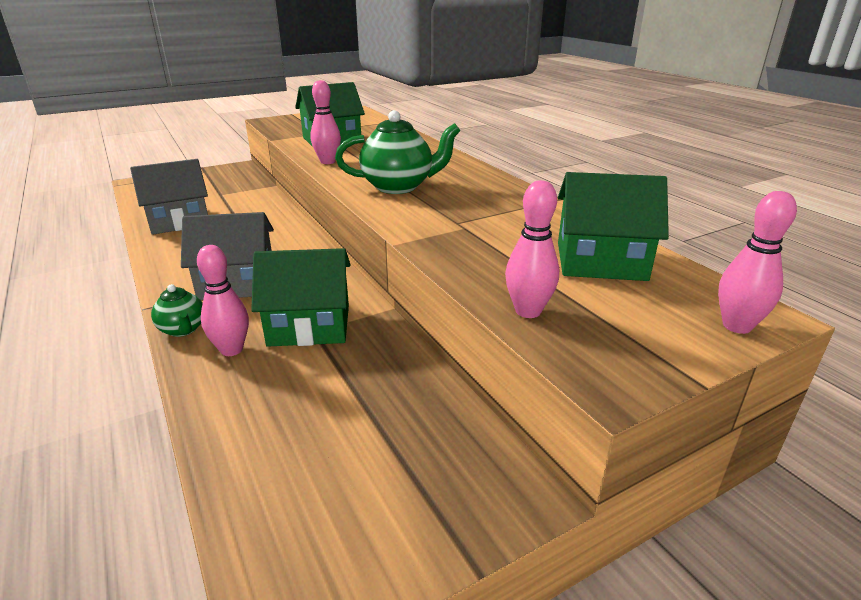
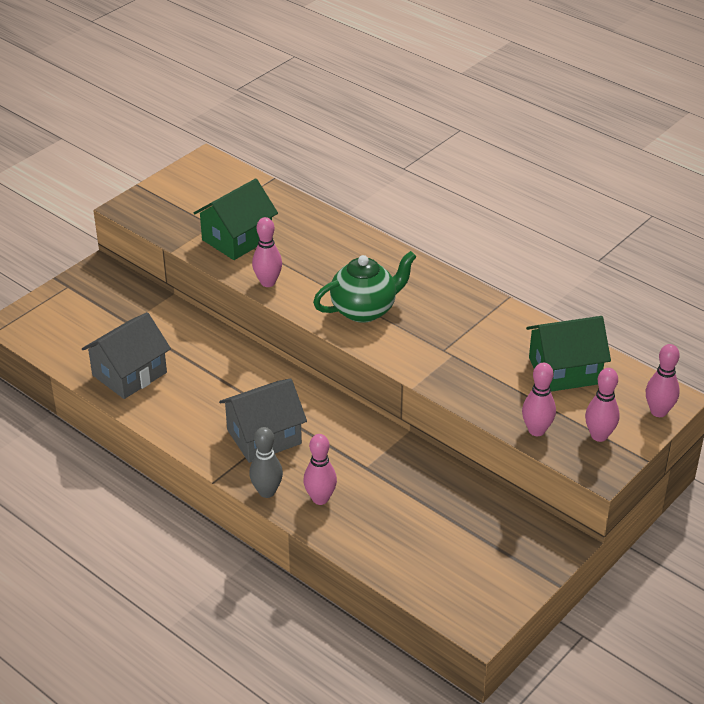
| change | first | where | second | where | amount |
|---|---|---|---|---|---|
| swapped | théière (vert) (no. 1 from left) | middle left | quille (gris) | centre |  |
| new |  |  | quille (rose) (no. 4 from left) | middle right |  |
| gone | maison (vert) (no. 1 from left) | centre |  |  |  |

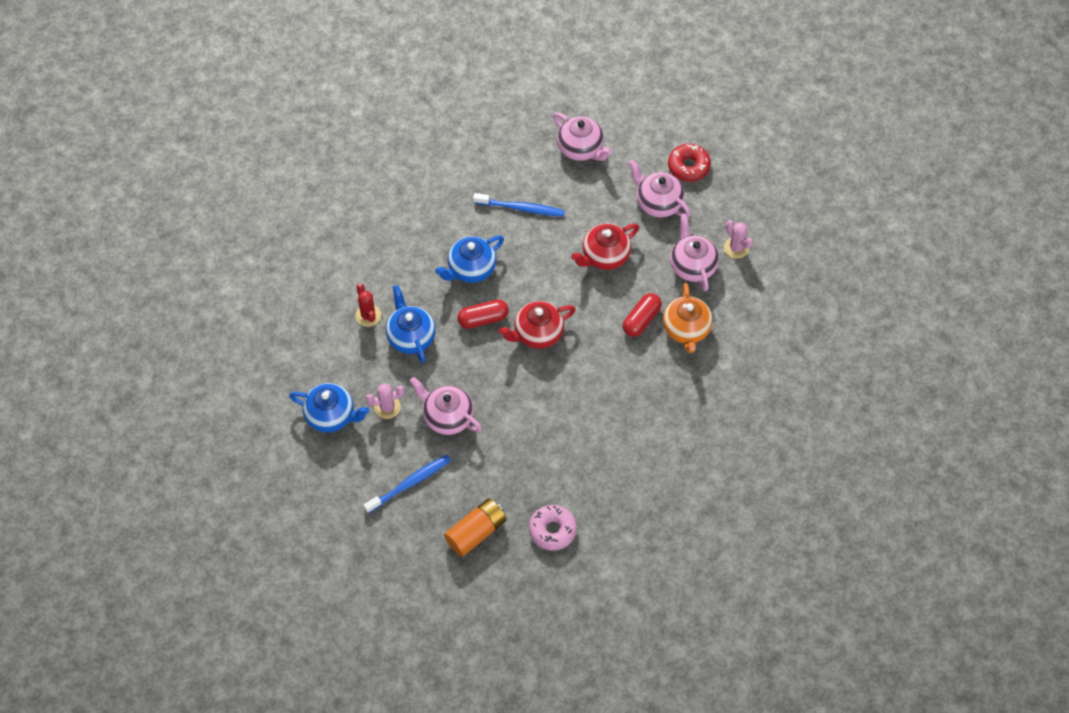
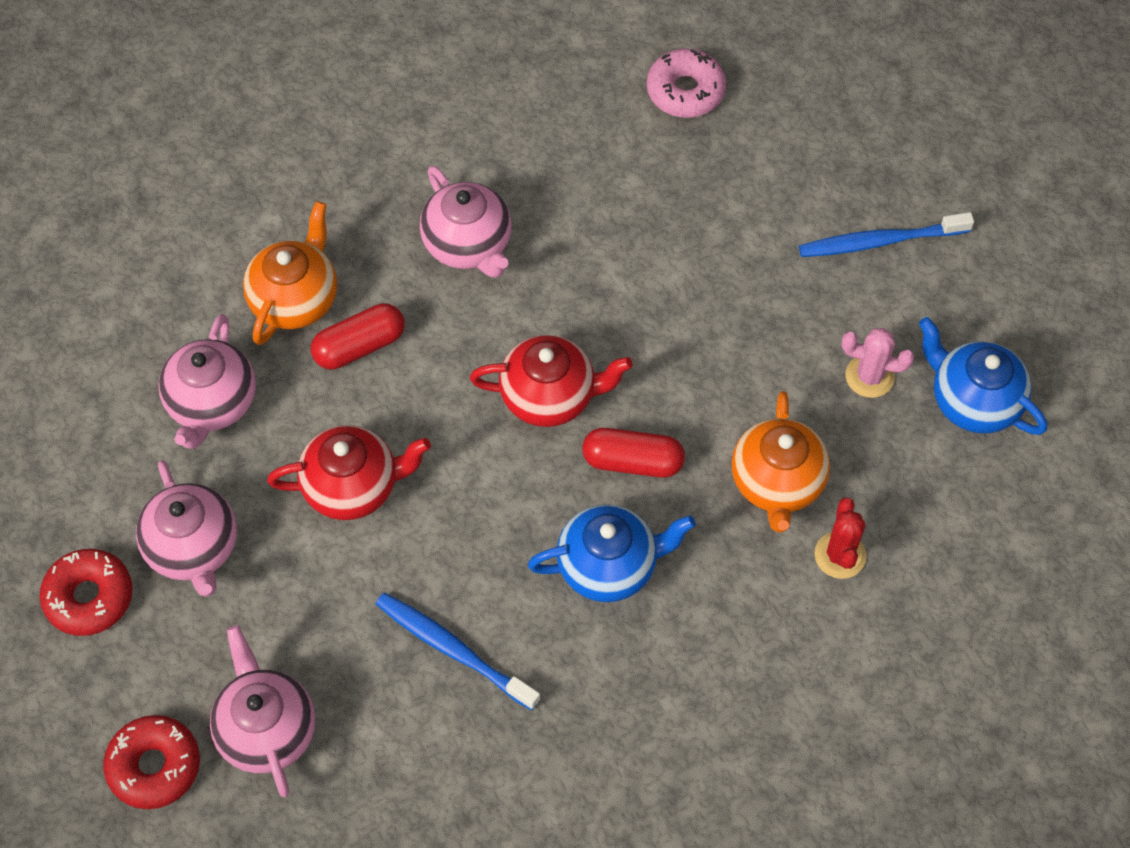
| change | first | where | second | where | amount |
|---|---|---|---|---|---|
| new |  |  | beignet (rouge) (no. 2 from left) | bottom left |  |
| shifted | théière (rose) (no. 1 from left in the first image) | centre | théière (rose) (no. 4 from left) | top centre |  |
| repainted | théière (bleu) (no. 2 from left) | centre | théière (orange) (no. 2 from left) | middle right |  |
| gone | pile (orange) | bottom centre |  |  |  |
| gone | cactus (rose) (no. 2 from left) | middle right |  |  |  |

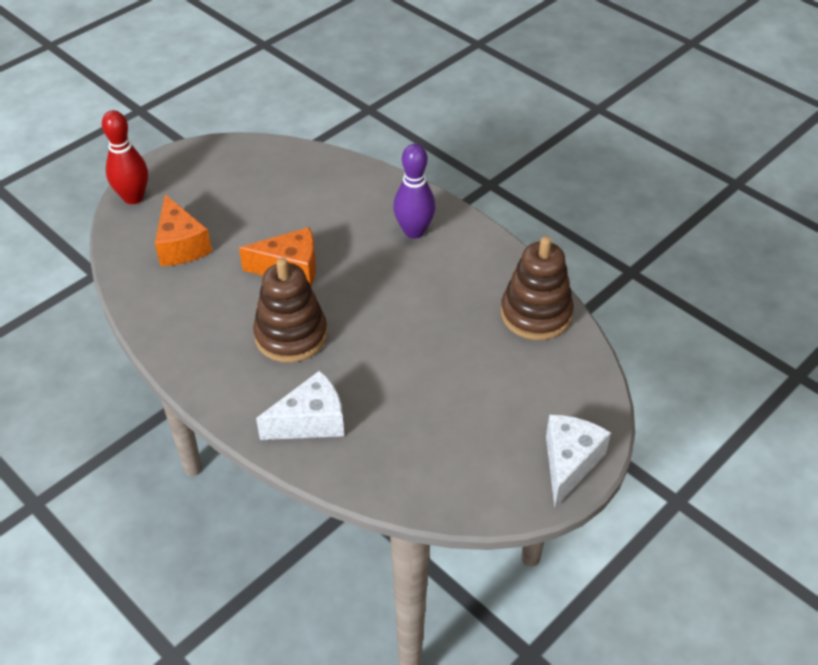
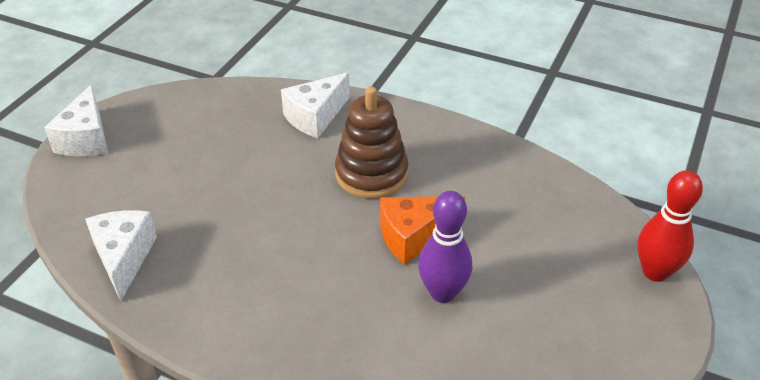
| change | first | where | second | where | amount |
|---|---|---|---|---|---|
| swapped | jouet à empiler (marron) (no. 2 from left) | centre | fromage (blanc) (no. 2 from left) | bottom left |  |
| shifted | quille (violet) | top centre |  | centre |  |
| gone | fromage (orange) (no. 1 from left) | middle left |  |  |  |

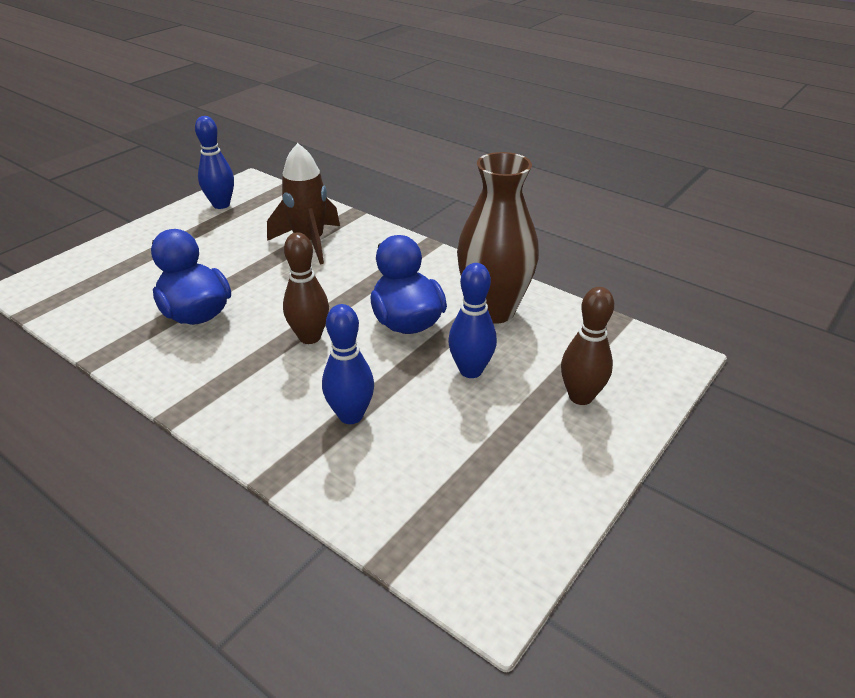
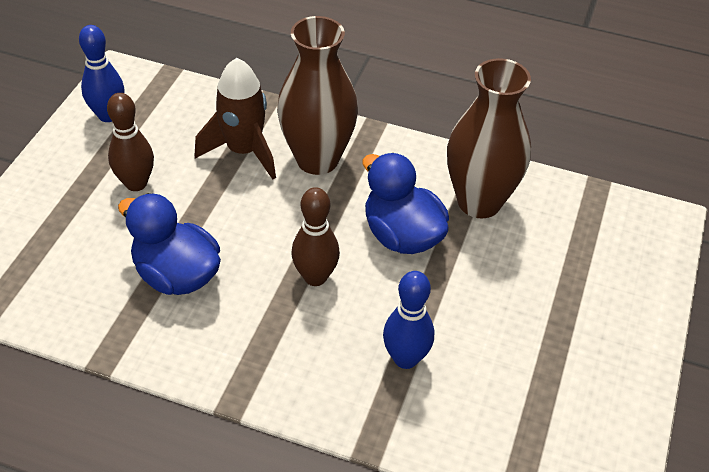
| change | first | where | second | where | amount |
|---|---|---|---|---|---|
| shifted | quille (marron) (no. 2 from left in the first image) | middle right | quille (marron) (no. 1 from left) | top left |  |
| new |  |  | vase (marron) (no. 1 from left) | top centre |  |
| gone | quille (bleu) (no. 3 from left) | centre |  |  |  |

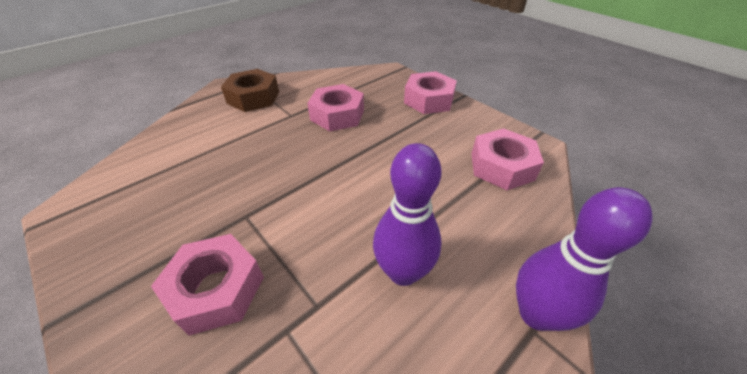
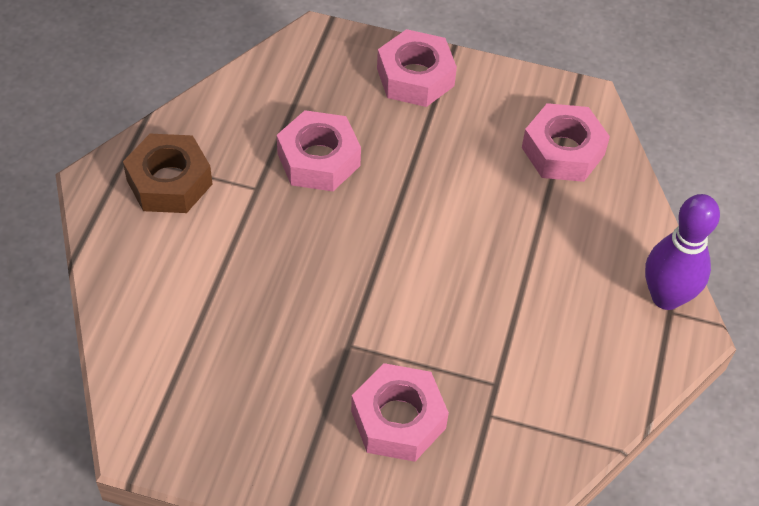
| change | first | where | second | where | amount |
|---|---|---|---|---|---|
| gone | quille (violet) (no. 1 from left) | centre |  |  |  |

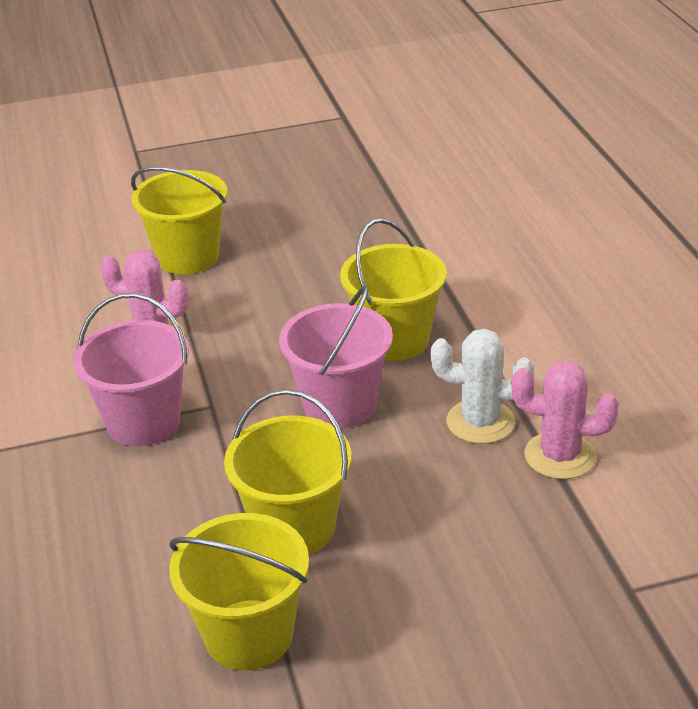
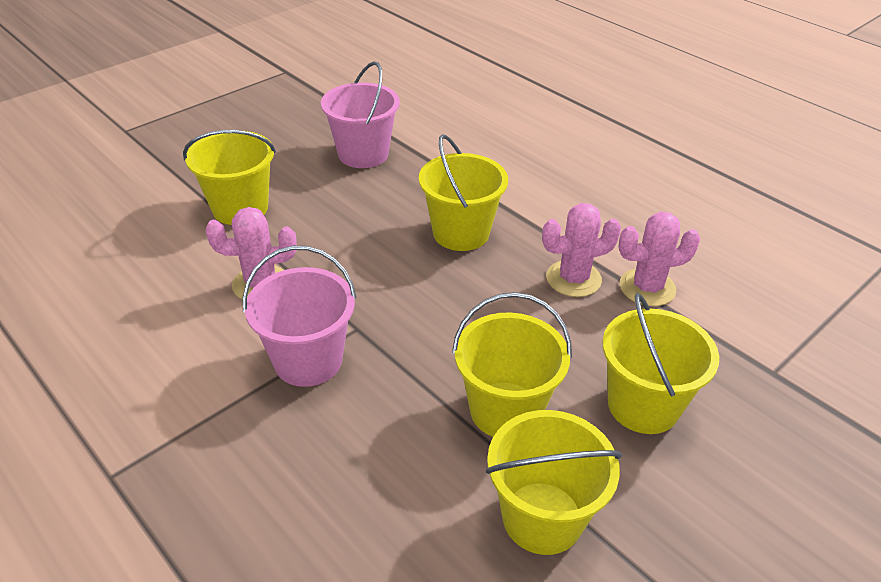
| change | first | where | second | where | amount |
|---|---|---|---|---|---|
| shifted | seau (rose) (no. 2 from left) | centre |  | top centre |  |
| repainted | cactus (blanc) | middle right | cactus (rose) (no. 2 from left) | centre |  |
| new |  |  | seau (jaune) (no. 5 from left) | middle right |  |

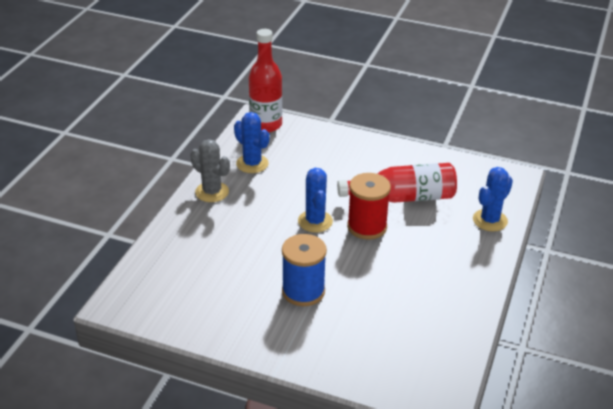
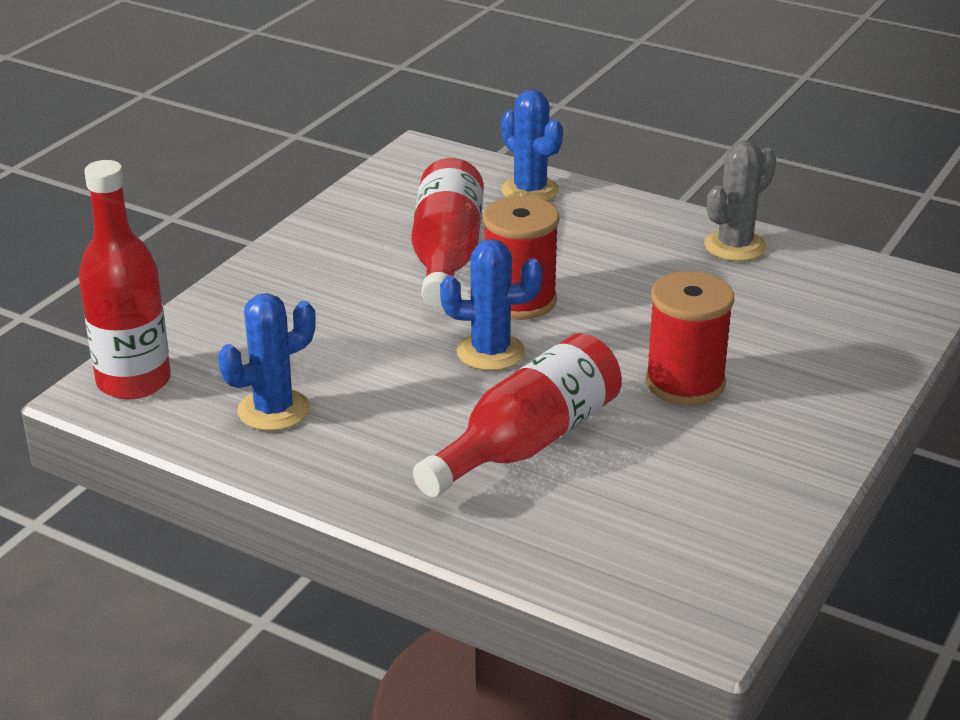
| change | first | where | second | where | amount |
|---|---|---|---|---|---|
| new |  |  | bouteille (rouge) (no. 3 from left) | centre |  |
| repainted | bobine (bleu) | centre | bobine (rouge) (no. 2 from left) | middle right |  |
| shifted | cactus (gris) | centre |  | top right |  |

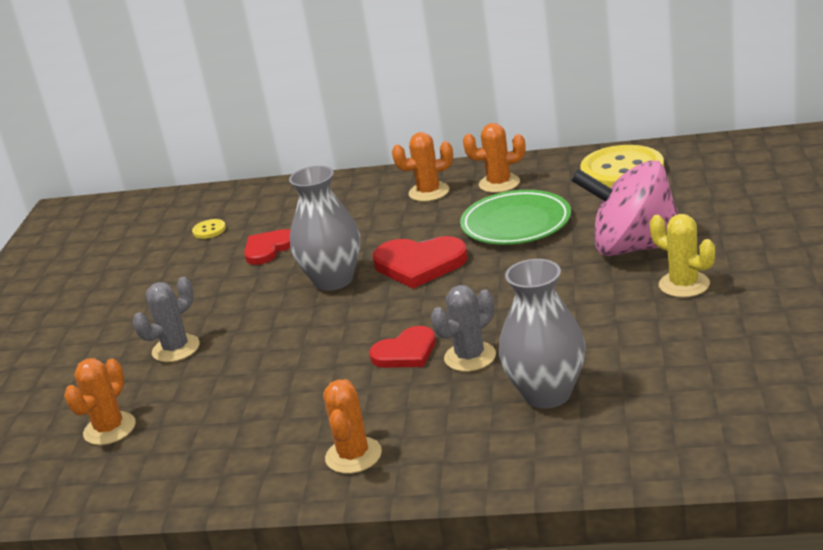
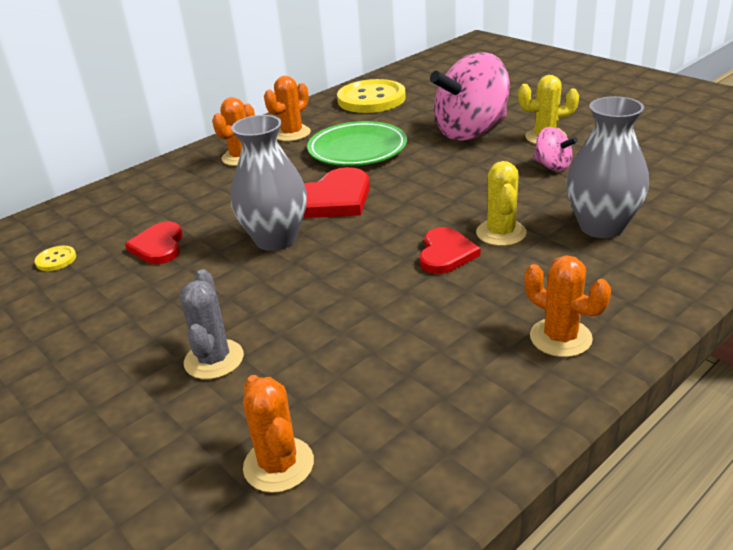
| change | first | where | second | where | amount |
|---|---|---|---|---|---|
| repainted | cactus (gris) (no. 2 from left) | centre | cactus (jaune) (no. 1 from left) | middle right |  |
| new |  |  | toupie (rose) (no. 2 from left) | top right |  |

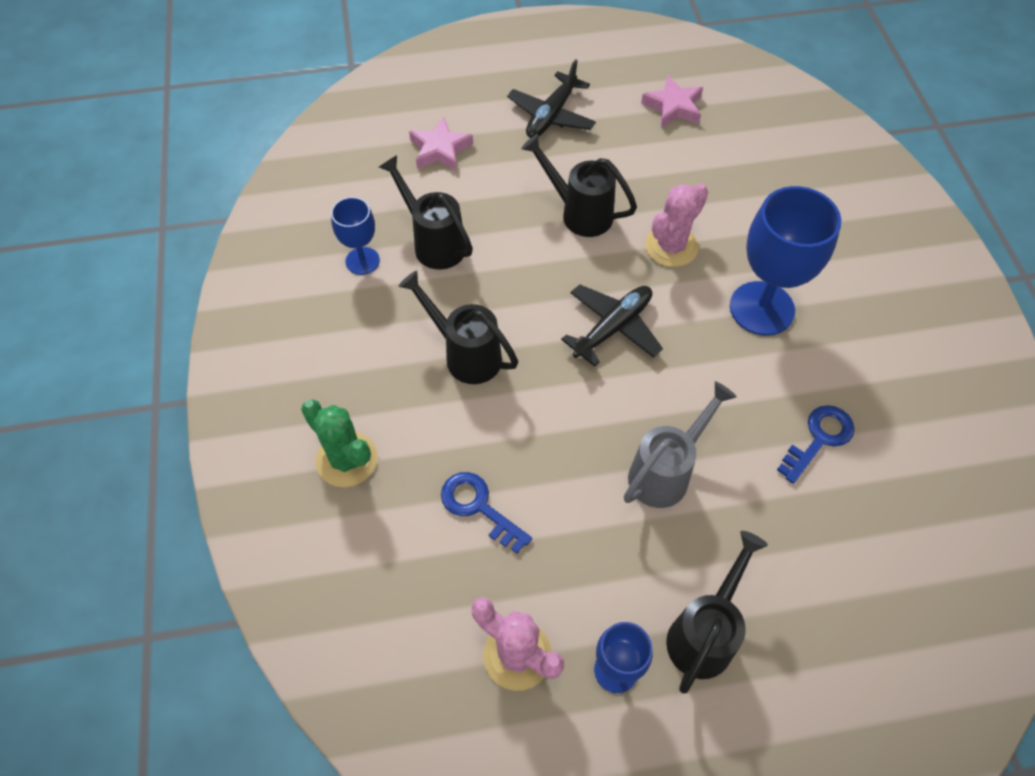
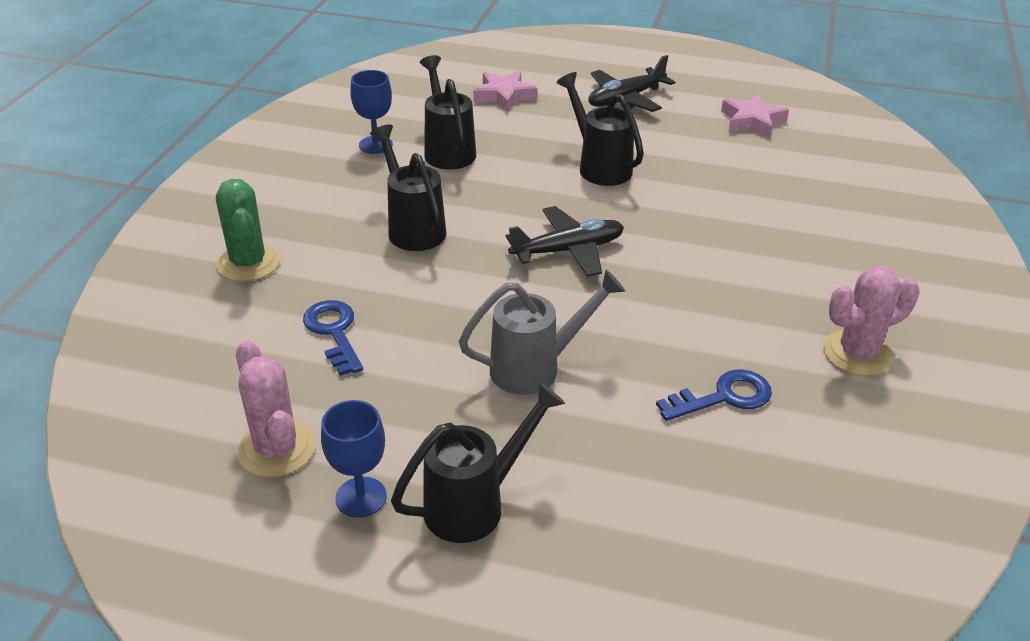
| change | first | where | second | where | amount |
|---|---|---|---|---|---|
| shifted | cactus (rose) (no. 2 from left) | top centre |  | middle right |  |
| gone | verre à pied (bleu) (no. 3 from left) | middle right |  |  |  |

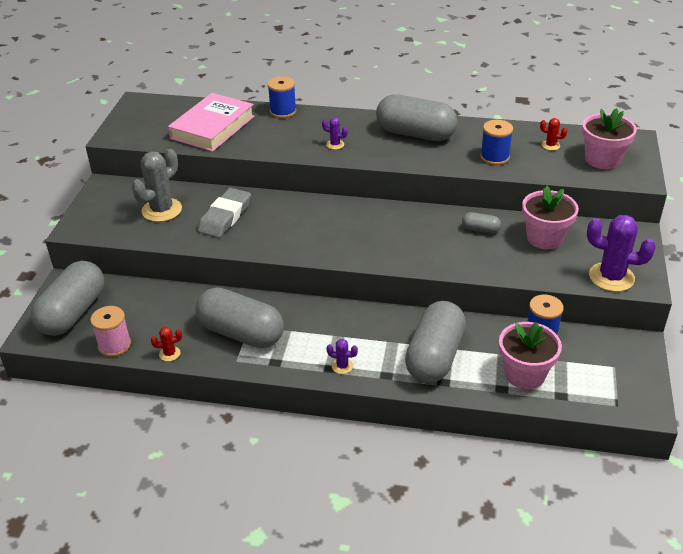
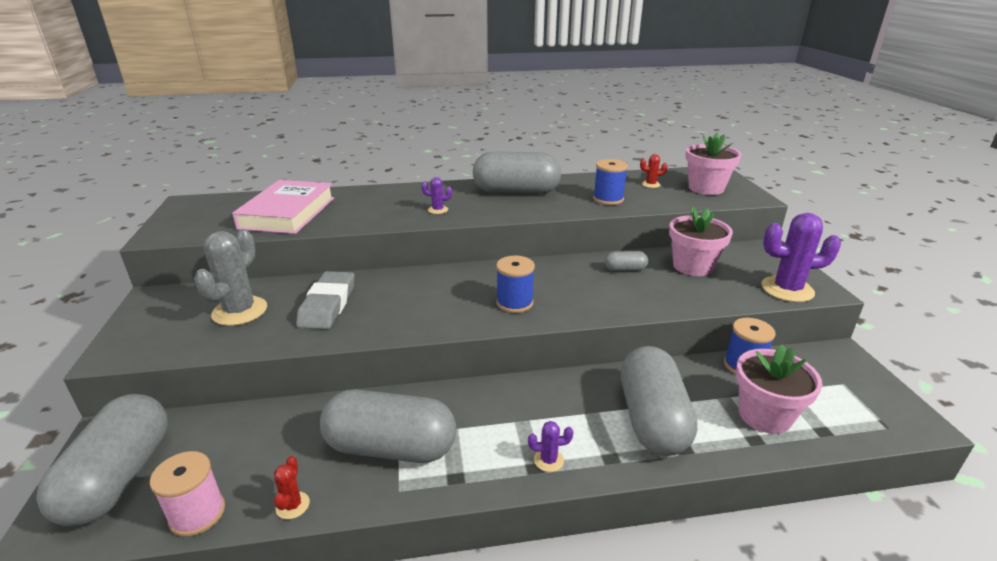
| change | first | where | second | where | amount |
|---|---|---|---|---|---|
| rotated | cactus (rouge) (no. 1 from left) | middle left |  | bottom left | 60 degrees counterclockwise |
| shifted | bobine (bleu) (no. 1 from left) | top centre |  | centre |  |

